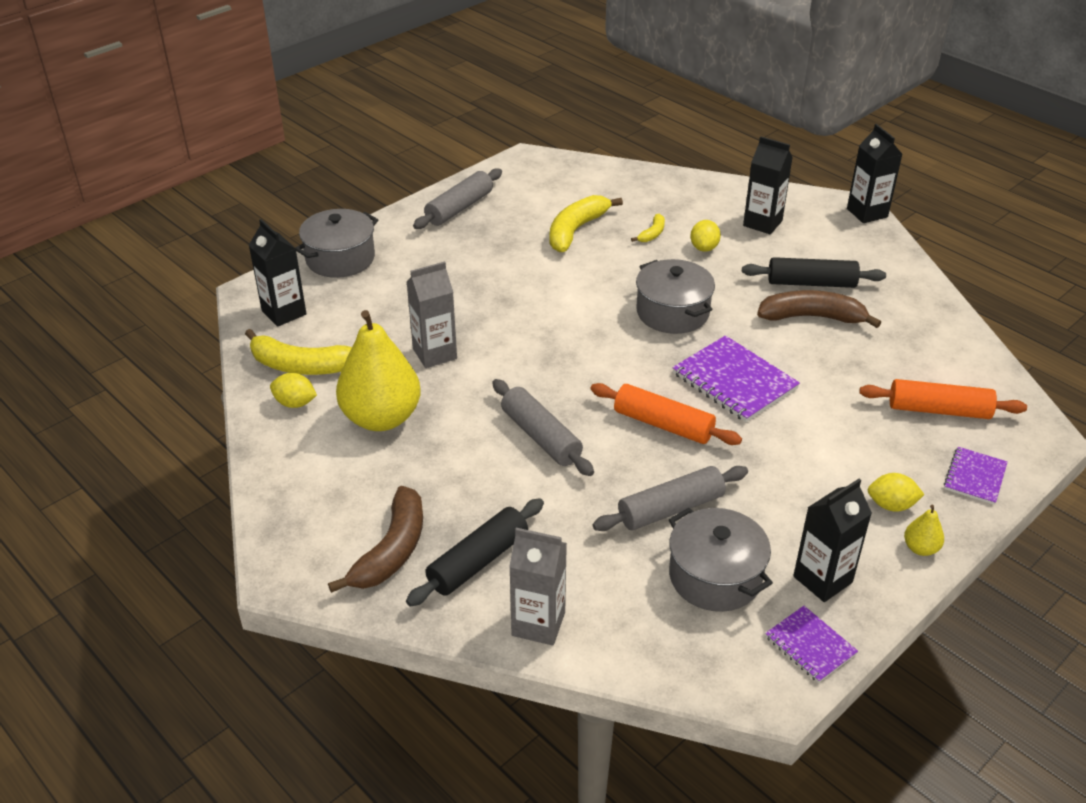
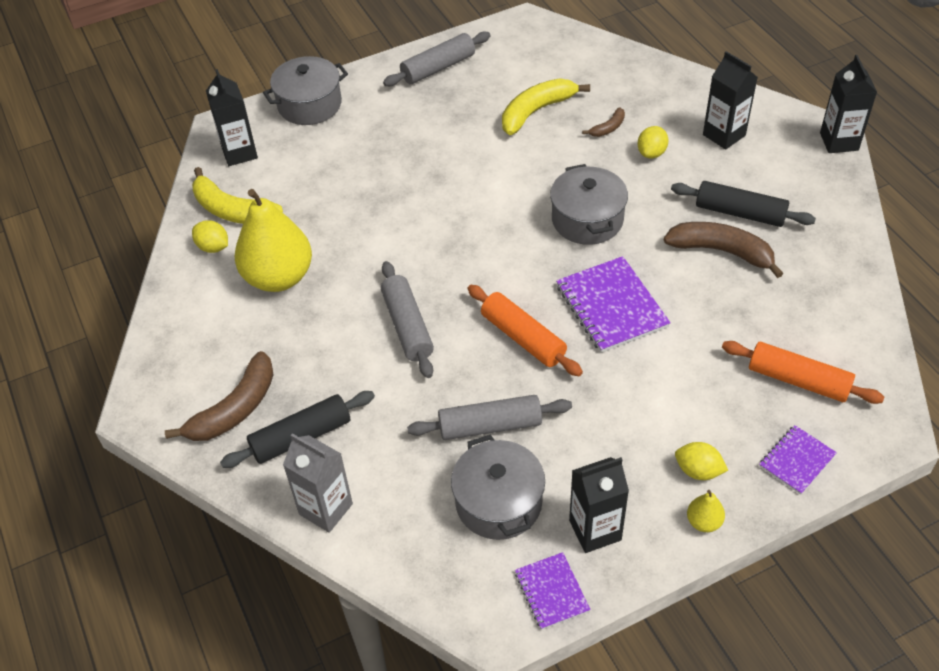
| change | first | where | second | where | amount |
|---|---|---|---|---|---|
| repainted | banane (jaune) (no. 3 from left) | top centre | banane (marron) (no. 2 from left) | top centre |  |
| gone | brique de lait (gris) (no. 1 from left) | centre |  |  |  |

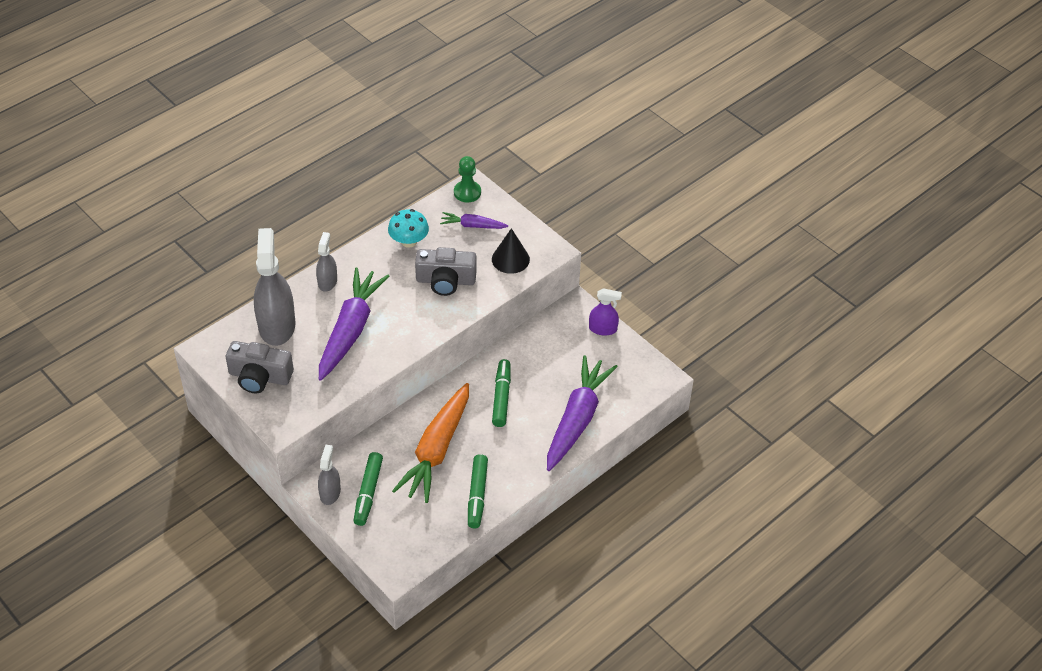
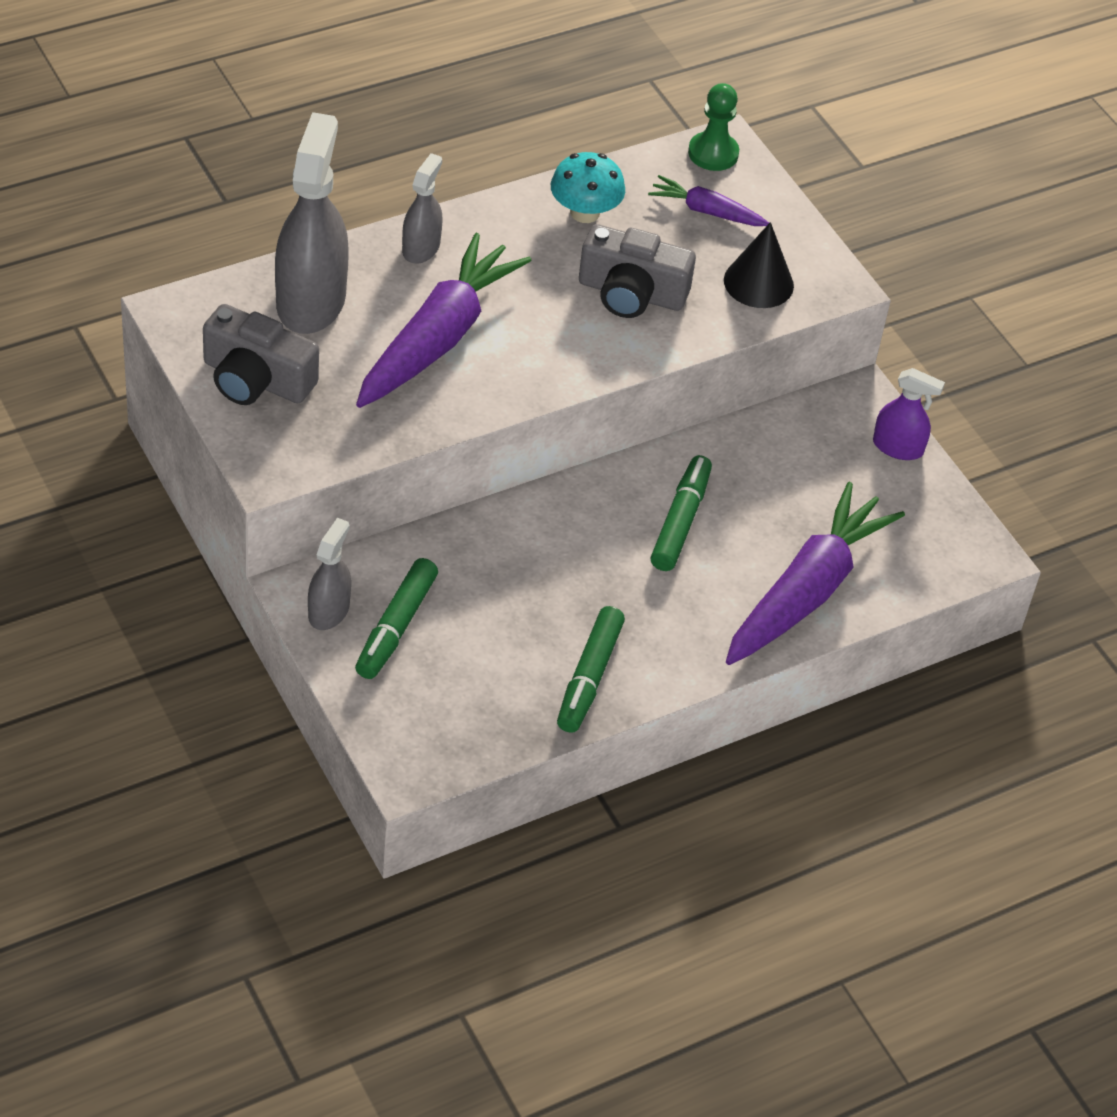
| change | first | where | second | where | amount |
|---|---|---|---|---|---|
| gone | carotte (orange) | centre |  |  |  |

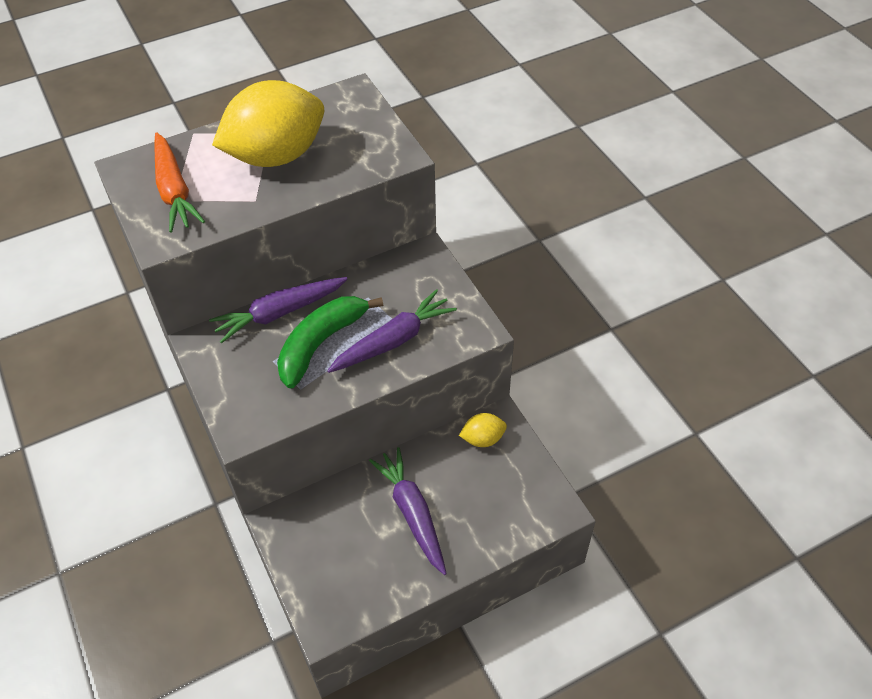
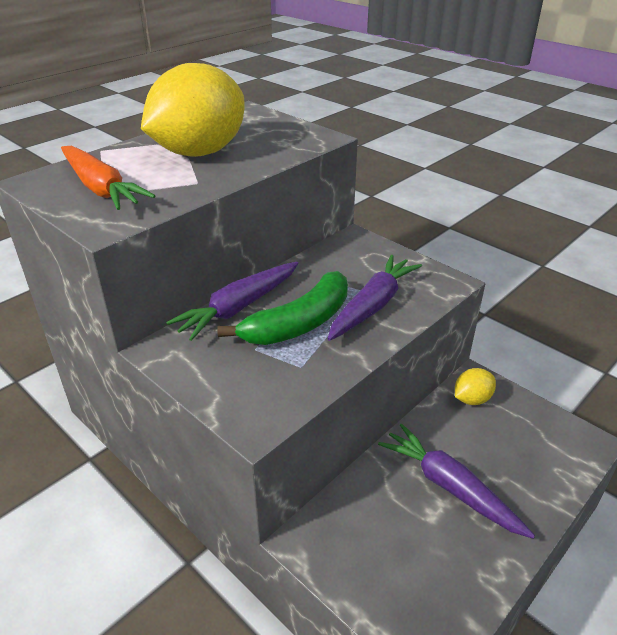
| change | first | where | second | where | amount |
|---|---|---|---|---|---|
| rotated | banane (vert) | centre |  | centre | 150 degrees counterclockwise |

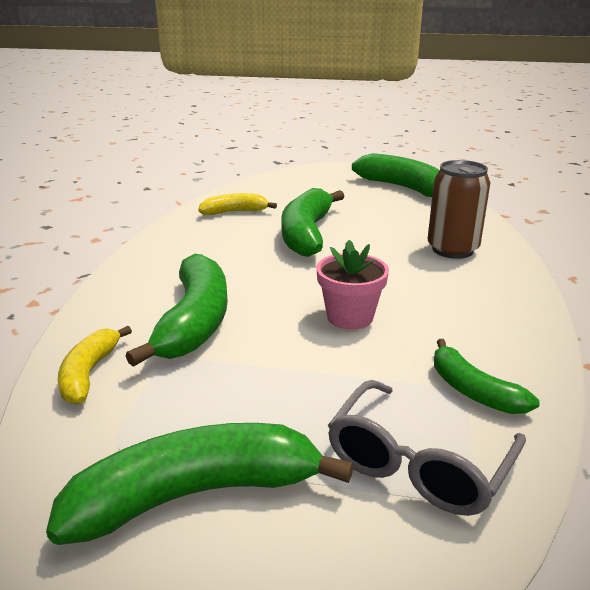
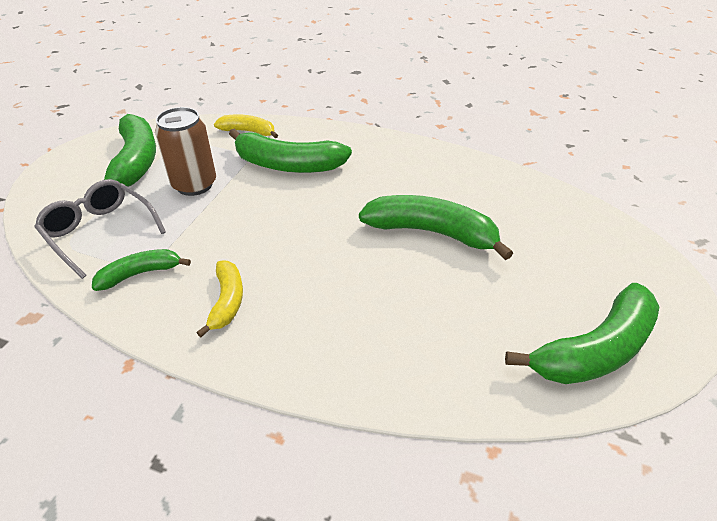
| change | first | where | second | where | amount |
|---|---|---|---|---|---|
| shifted | canette (marron) | middle right |  | top left |  |
| shifted | banane (jaune) (no. 2 from left in the first image) | centre | banane (jaune) (no. 1 from left) | middle left |  |
| gone | pot de fleurs (rose) | centre |  |  |  |

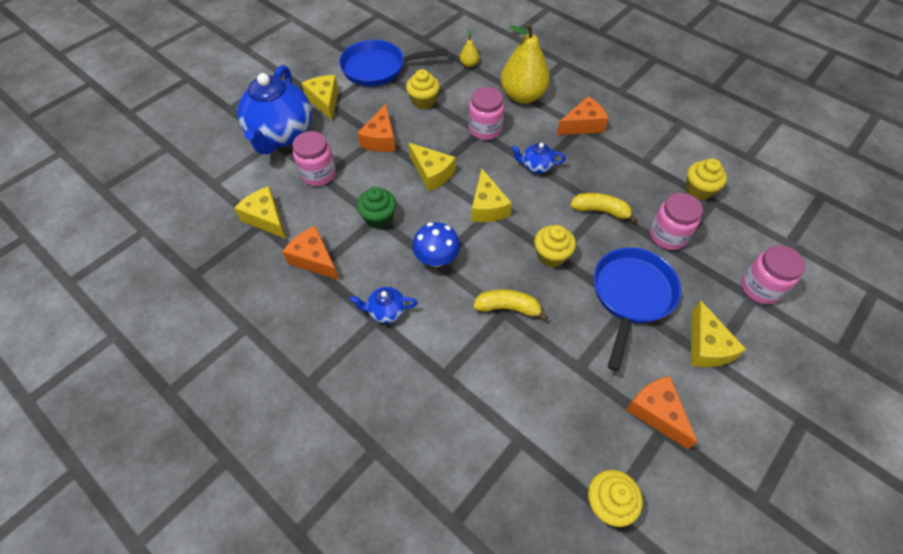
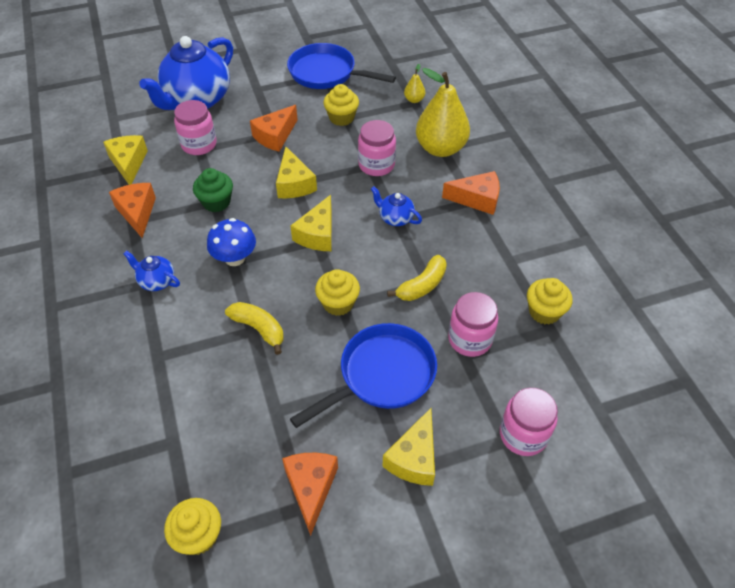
| change | first | where | second | where | amount |
|---|---|---|---|---|---|
| rotated | banane (jaune) (no. 2 from left) | middle right |  | centre | 90 degrees clockwise |
| gone | fromage (jaune) (no. 2 from left) | top centre |  |  |  |

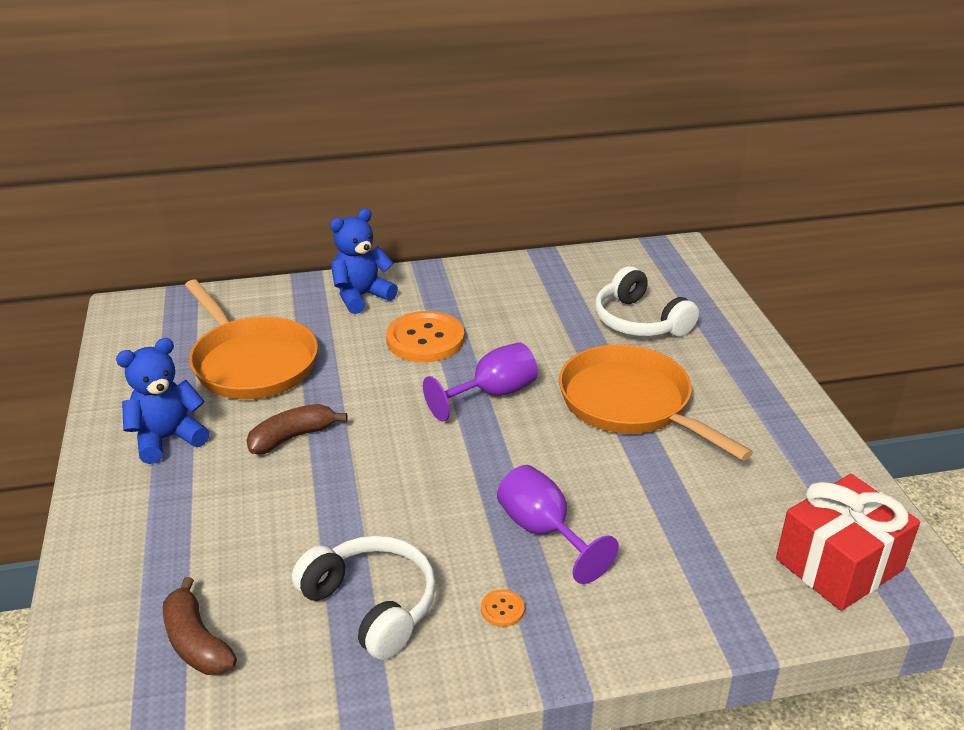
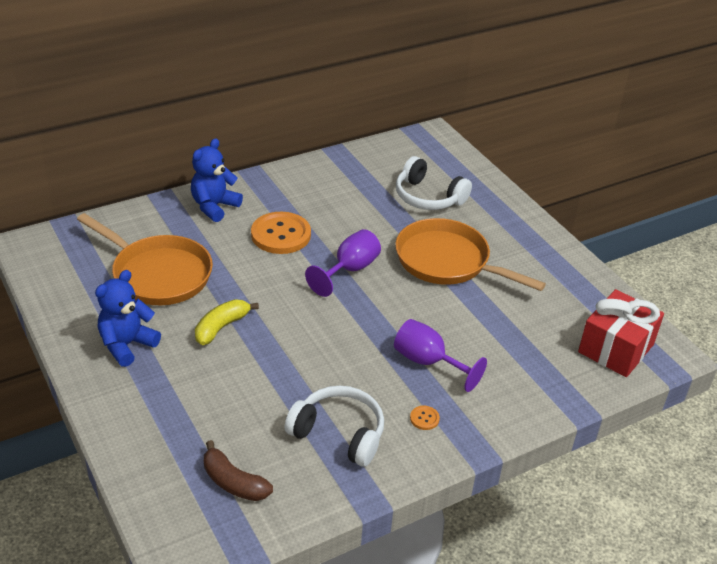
| change | first | where | second | where | amount |
|---|---|---|---|---|---|
| repainted | banane (marron) (no. 2 from left) | middle left | banane (jaune) | middle left |  |

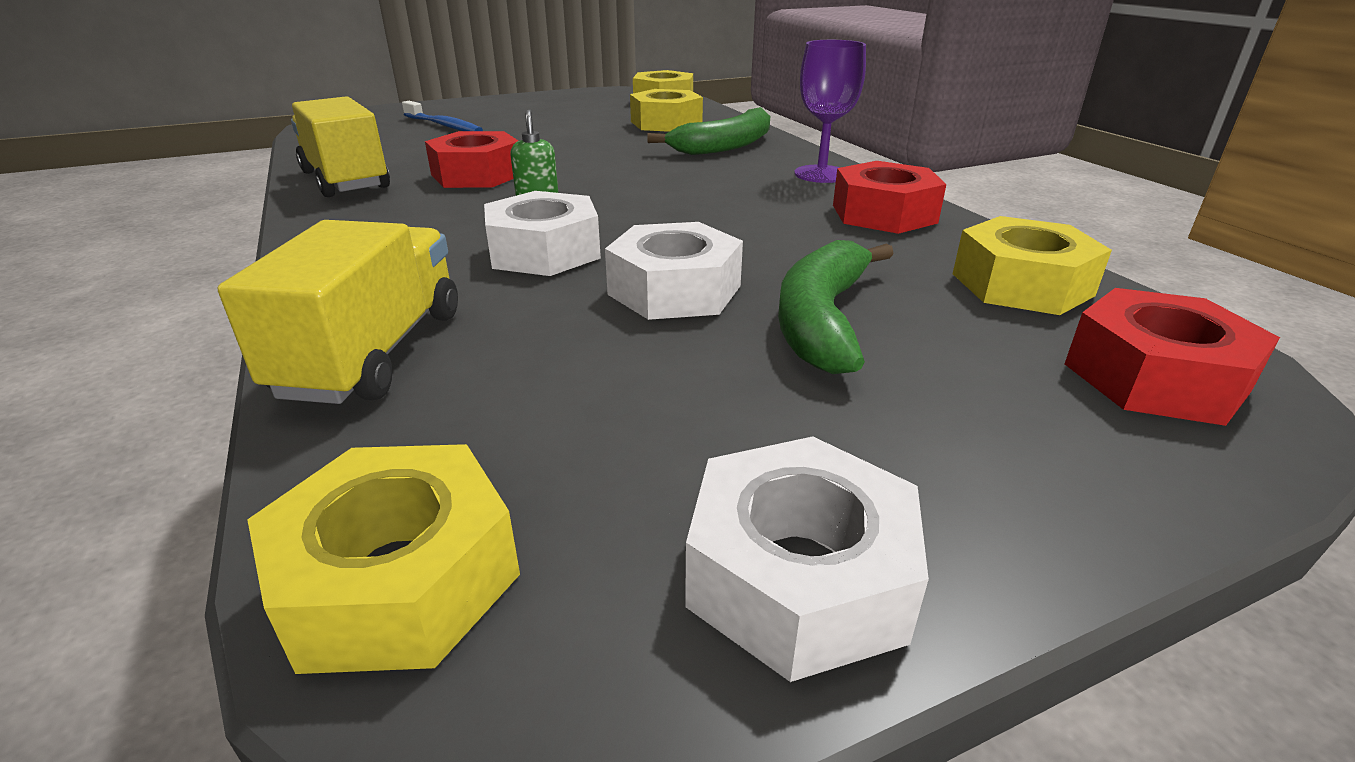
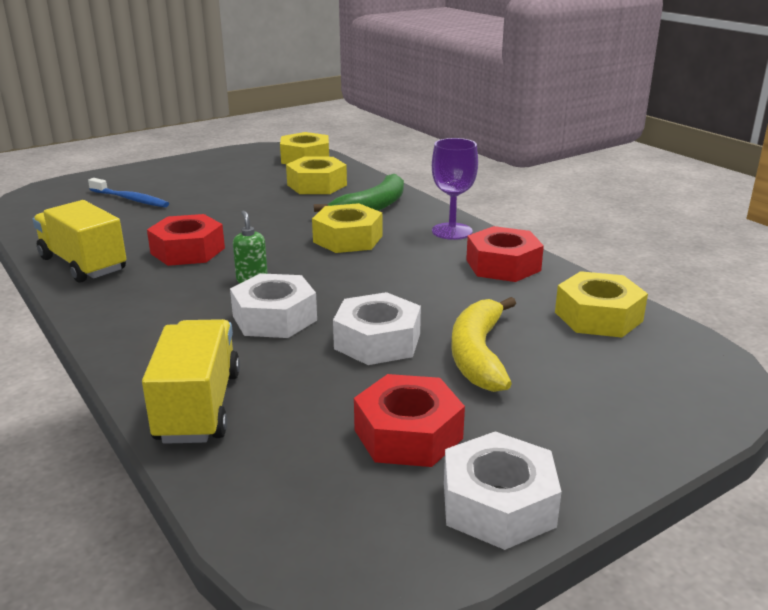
| change | first | where | second | where | amount |
|---|---|---|---|---|---|
| shifted | écrou (jaune) (no. 1 from left in the first image) | bottom left | écrou (jaune) (no. 3 from left) | centre |  |
| shifted | écrou (rouge) (no. 3 from left in the first image) | middle right | écrou (rouge) (no. 2 from left) | bottom centre |  |
| repainted | banane (vert) (no. 2 from left) | centre | banane (jaune) | centre |  |

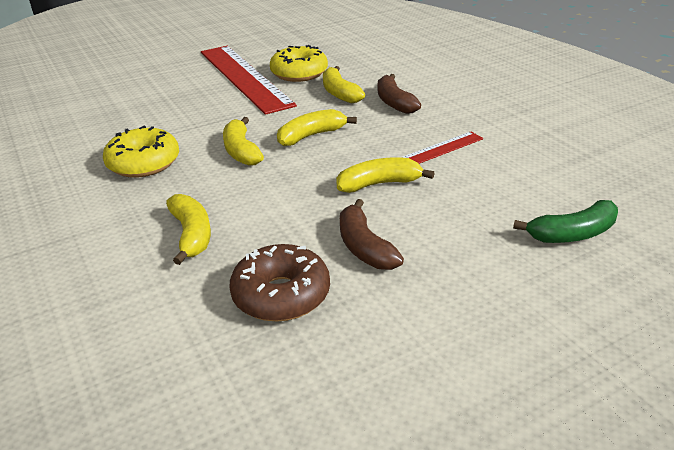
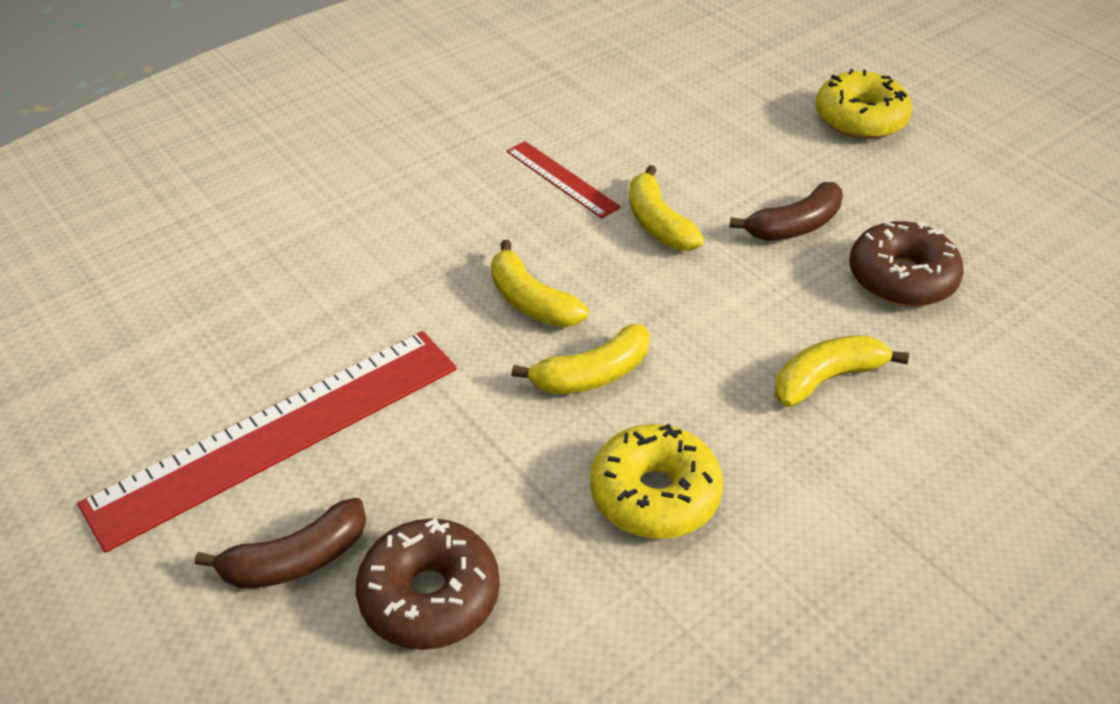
| change | first | where | second | where | amount |
|---|---|---|---|---|---|
| shifted | banane (marron) (no. 2 from left in the first image) | top centre | banane (marron) (no. 1 from left) | bottom left |  |
| new |  |  | beignet (marron) (no. 1 from left) | bottom centre |  |
| shifted | beignet (jaune) (no. 2 from left) | top centre |  | top right |  |
| gone | banane (jaune) (no. 4 from left) | top centre |  |  |  |
| gone | banane (vert) | middle right |  |  |  |

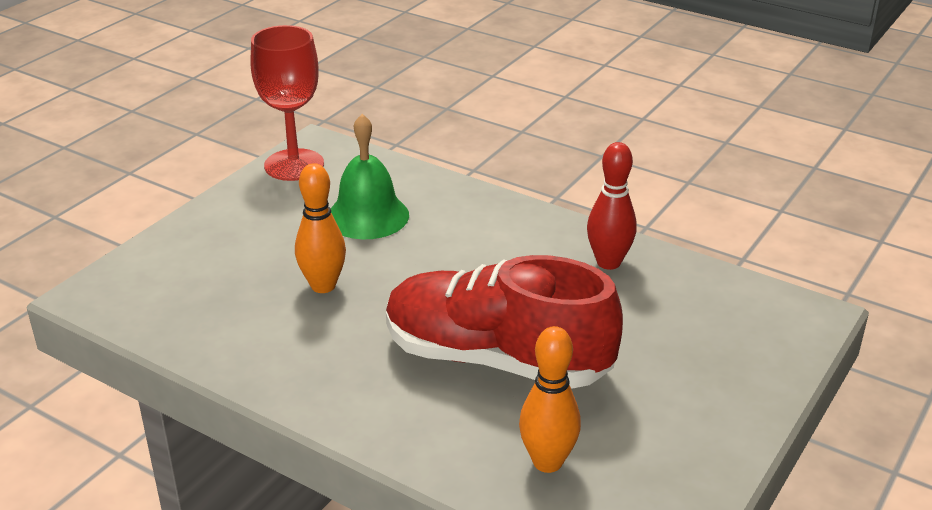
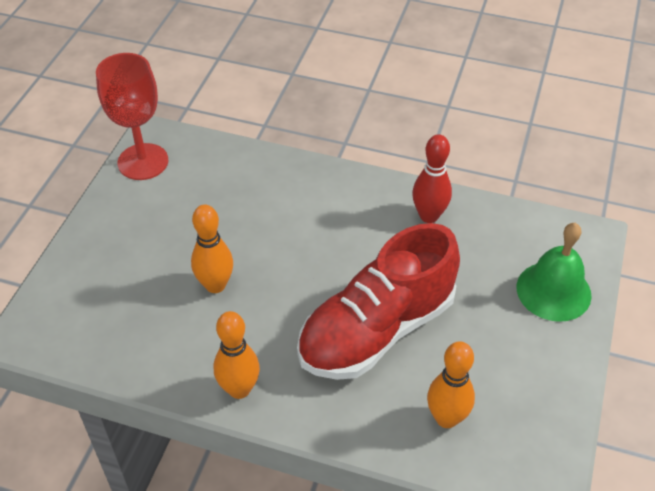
| change | first | where | second | where | amount |
|---|---|---|---|---|---|
| new |  |  | quille (orange) (no. 2 from left) | bottom centre |  |
| rotated | chaussure (rouge) | centre |  | centre | 45 degrees counterclockwise |
| shifted | cloche (vert) | centre |  | middle right |  |

